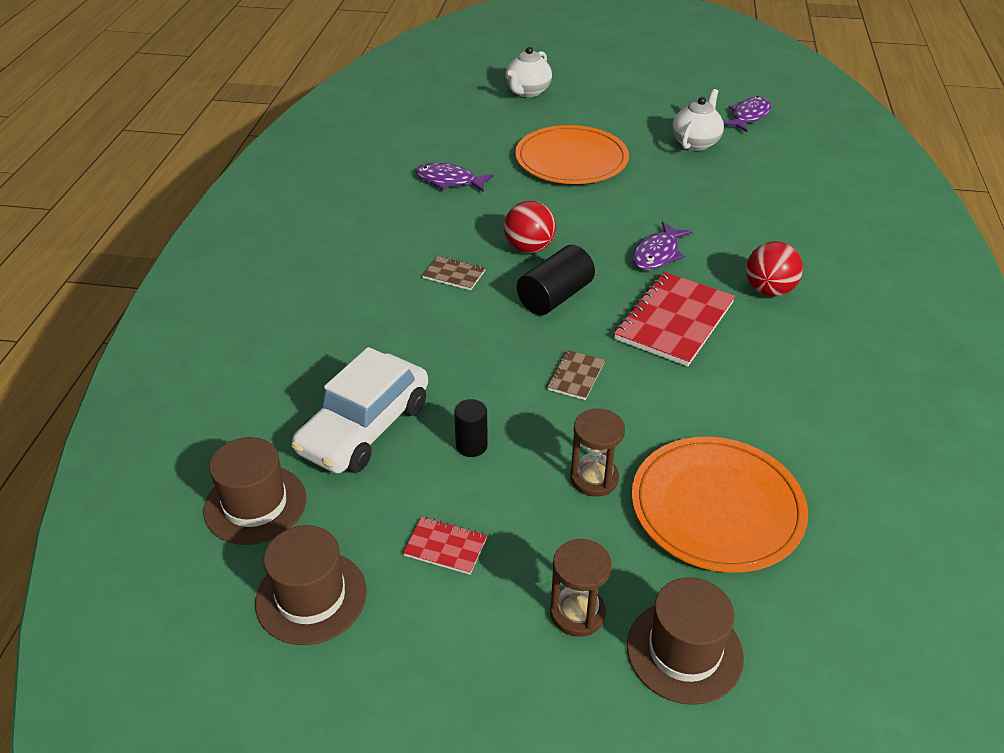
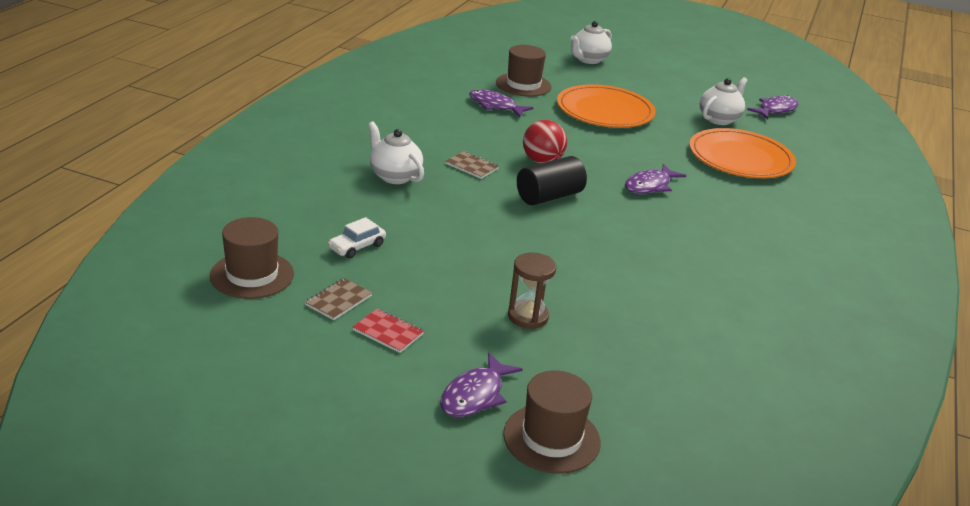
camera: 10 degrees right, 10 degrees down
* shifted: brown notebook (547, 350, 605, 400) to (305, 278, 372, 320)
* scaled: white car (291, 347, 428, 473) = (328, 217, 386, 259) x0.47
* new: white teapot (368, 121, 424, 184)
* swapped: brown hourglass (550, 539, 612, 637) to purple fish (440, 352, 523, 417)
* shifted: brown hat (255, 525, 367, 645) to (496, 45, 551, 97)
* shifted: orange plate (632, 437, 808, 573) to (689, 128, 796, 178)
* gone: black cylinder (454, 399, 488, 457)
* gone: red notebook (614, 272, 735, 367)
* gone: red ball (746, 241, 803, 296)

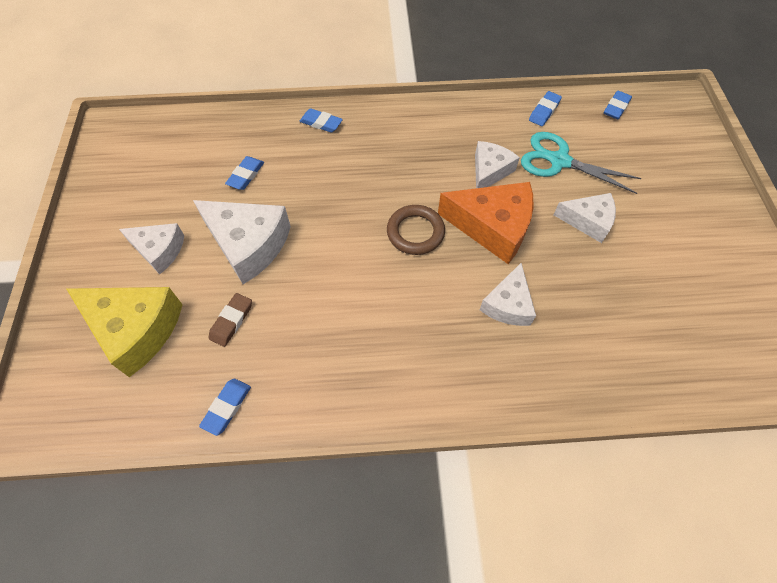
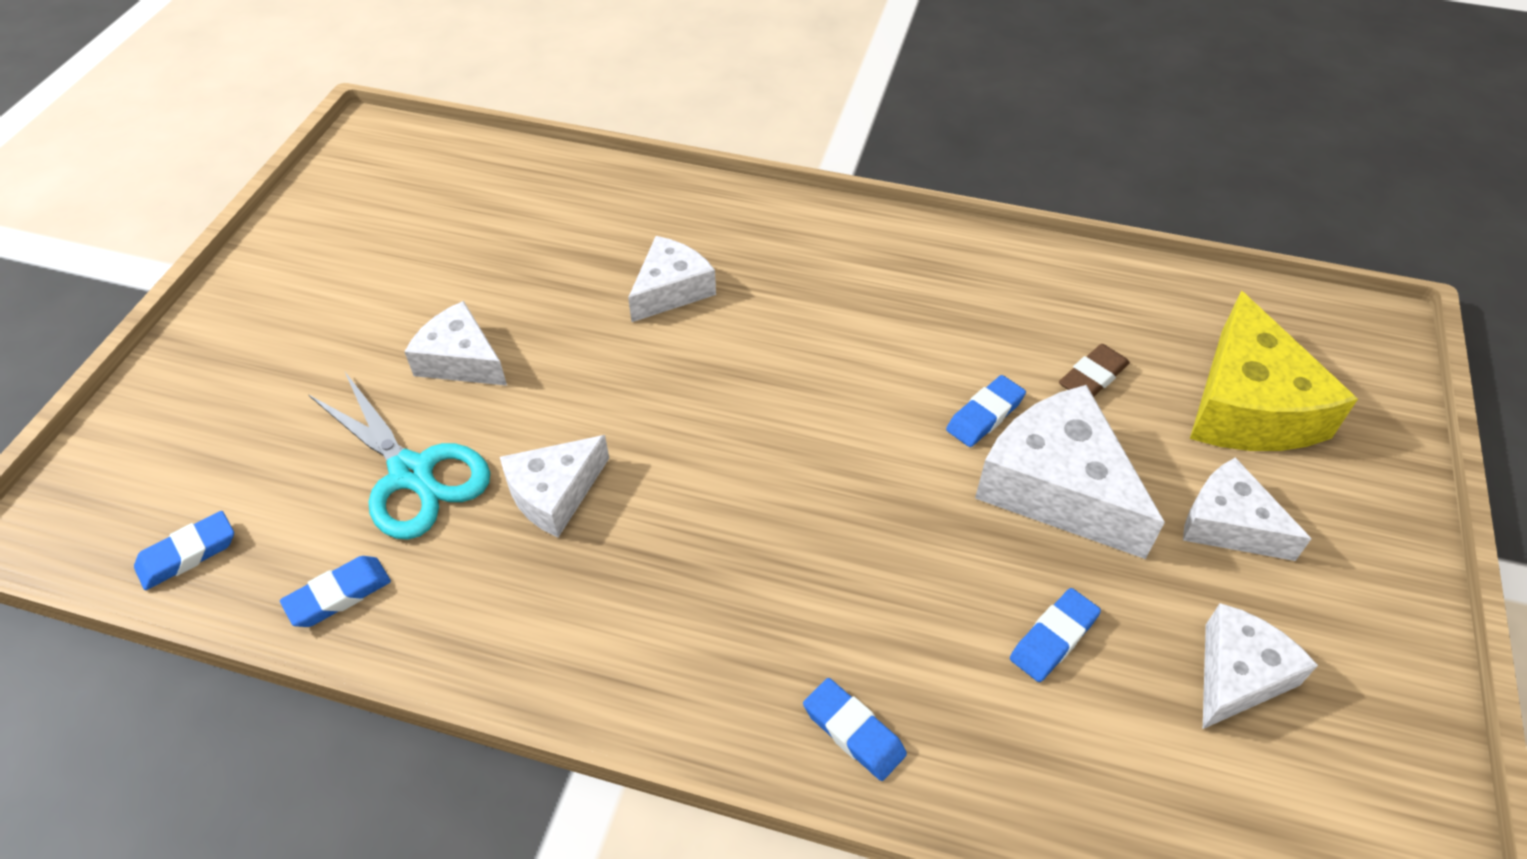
camera: 160 degrees left, 10 degrees down
* shifted: blue eraser (199, 379, 251, 436) to (946, 375, 1026, 447)
* rotated: yellow cheese (67, 287, 183, 377) = (1190, 291, 1358, 451) 135 degrees counterclockwise
* new: white cheese (1203, 603, 1318, 729)
* gone: brown ring (387, 205, 445, 255)
* gone: orange cheese (438, 182, 534, 264)

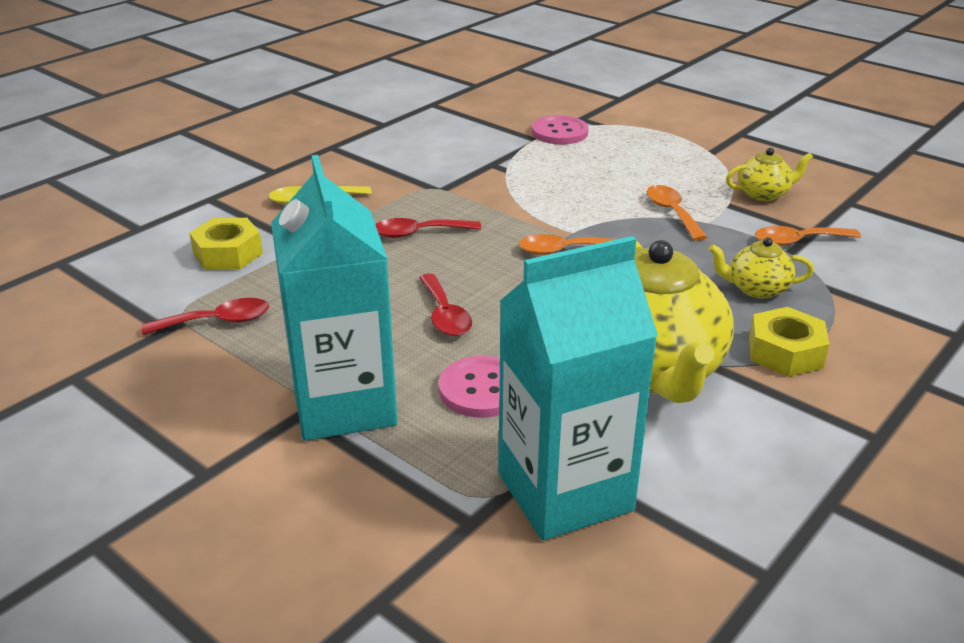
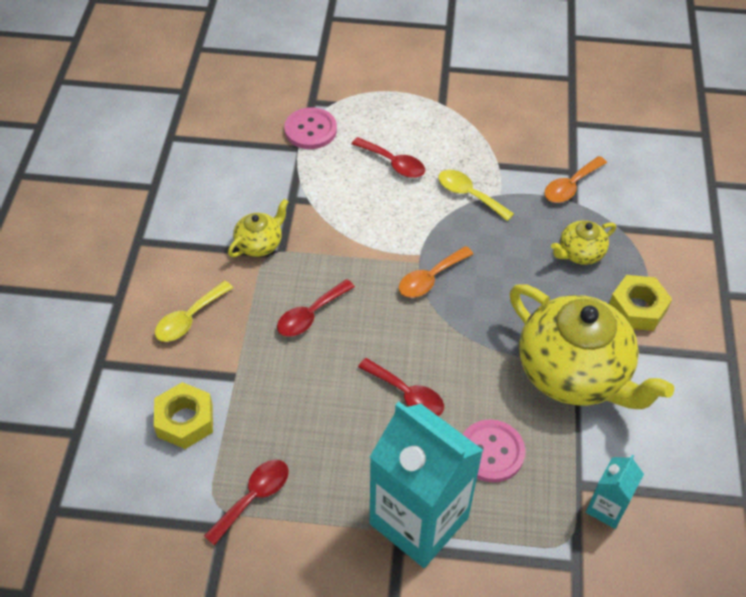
camera: 35 degrees left, 20 degrees up
* shifted: yellow teapot (726, 148, 813, 201) to (228, 199, 288, 257)
* new: red spoon (352, 137, 425, 178)
* repainted: orange spoon (647, 185, 707, 241) to yellow spoon (438, 170, 514, 221)
* scaled: turquoise carton (498, 236, 658, 541) = (586, 455, 644, 529) x0.46

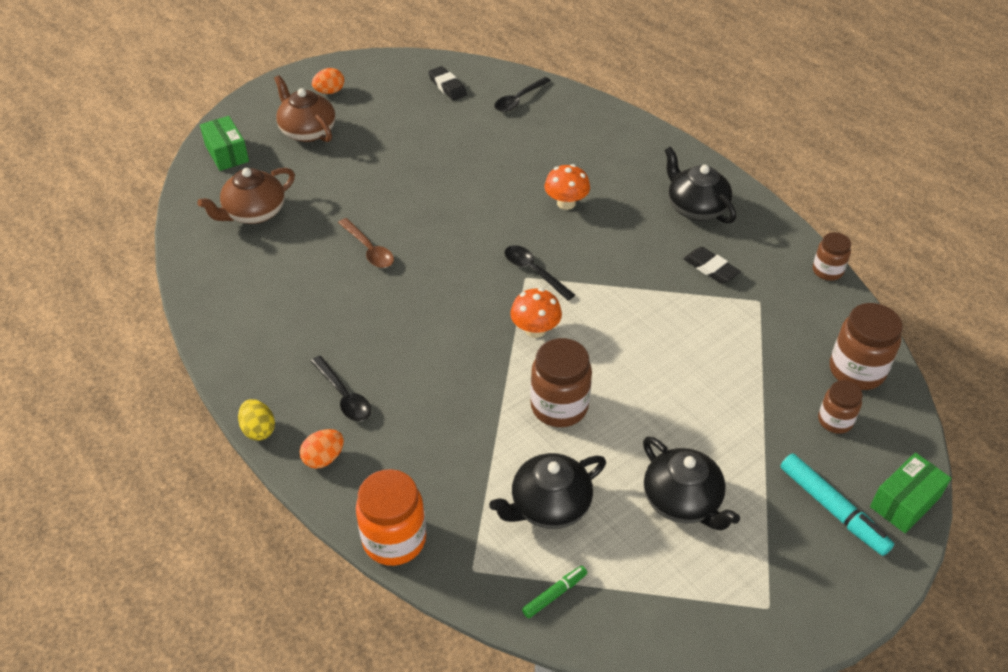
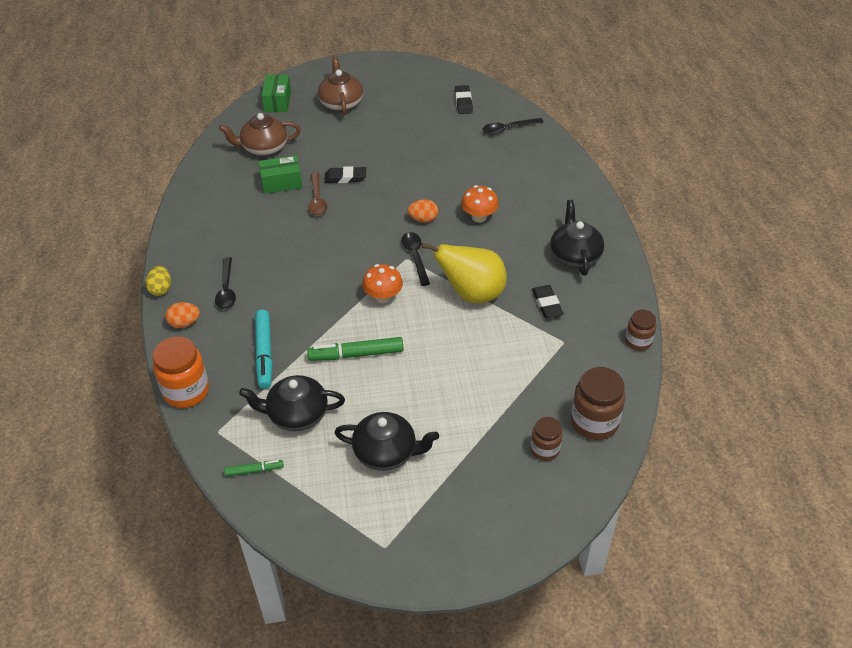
camera: 30 degrees right, 0 degrees up
* shifted: turquoise marker (780, 454, 894, 556) to (255, 310, 272, 389)
* shifted: green box (870, 453, 951, 533) to (258, 155, 302, 194)
* swapped: brown jar (530, 338, 592, 427) to green marker (307, 337, 404, 361)
* new: black eraser (324, 166, 366, 183)
* rotated: black teapot (643, 436, 740, 531) = (334, 412, 439, 471) 75 degrees counterclockwise
* shifted: orange egg (312, 68, 344, 94) to (407, 199, 438, 223)
* new: yellow pear (422, 243, 507, 303)

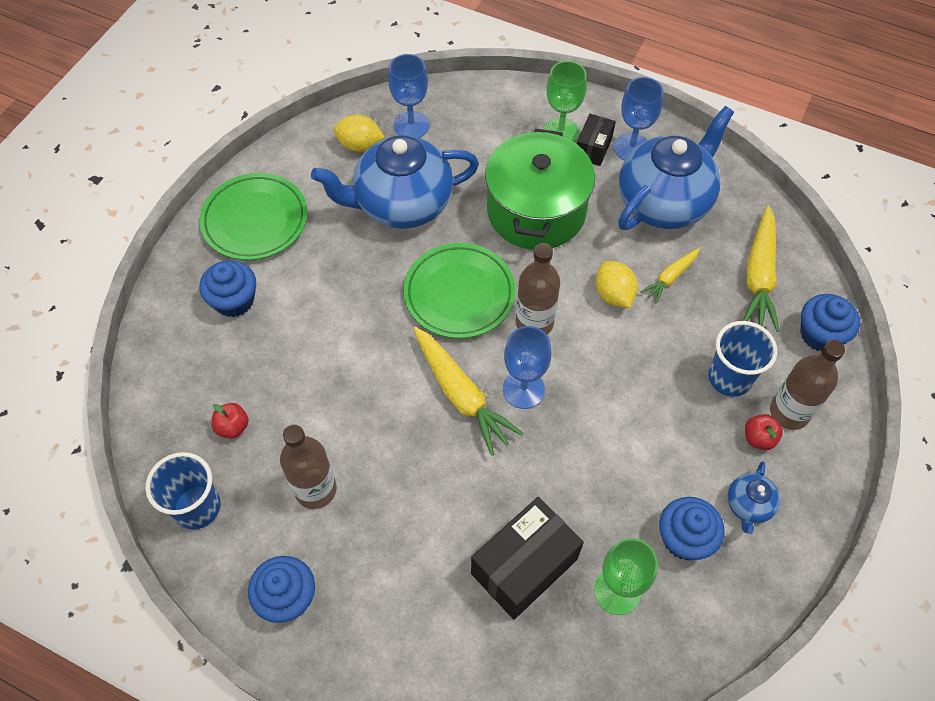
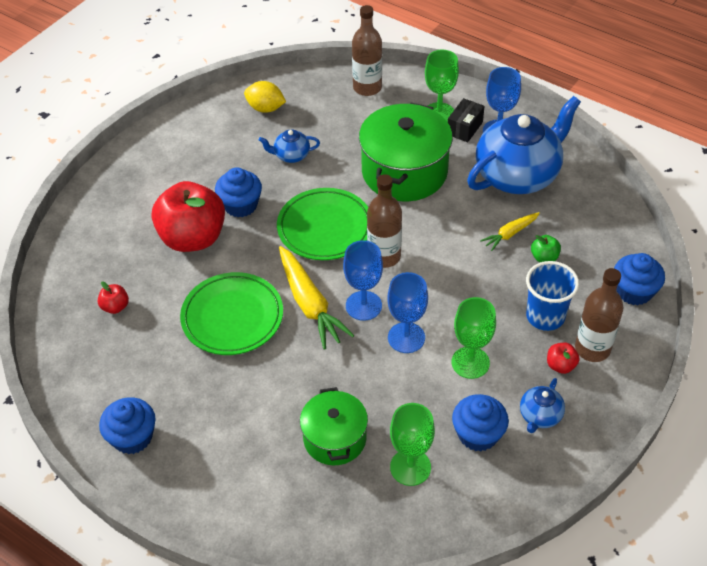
camera: 10 degrees right, 10 degrees down
* new: red apple (152, 181, 225, 252)
* shifted: green plate (200, 173, 307, 260) to (180, 272, 283, 355)
* shifted: blue cupcake (199, 260, 256, 317) to (215, 167, 262, 217)
* scaled: blue teapot (311, 135, 479, 229) = (259, 129, 320, 163) x0.43
* swapped: black box (471, 497, 584, 619) to green pot (300, 387, 368, 465)
* shifted: brown bottle (280, 425, 337, 509) to (352, 5, 382, 96)
* shifted: blue goblet (388, 54, 429, 138) to (387, 272, 428, 353)
* new: green goblet (452, 297, 496, 379)
* new: green apple (531, 235, 561, 262)
* gone: blue cup (145, 452, 221, 529)
* gone: yellow lemon (596, 261, 638, 308)
* gone: yellow carrot (743, 206, 780, 332)

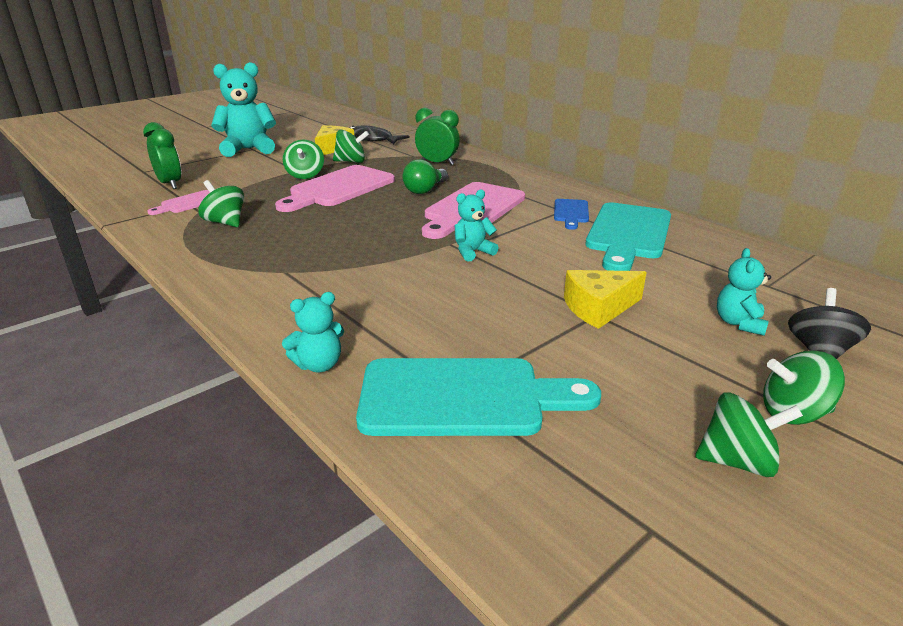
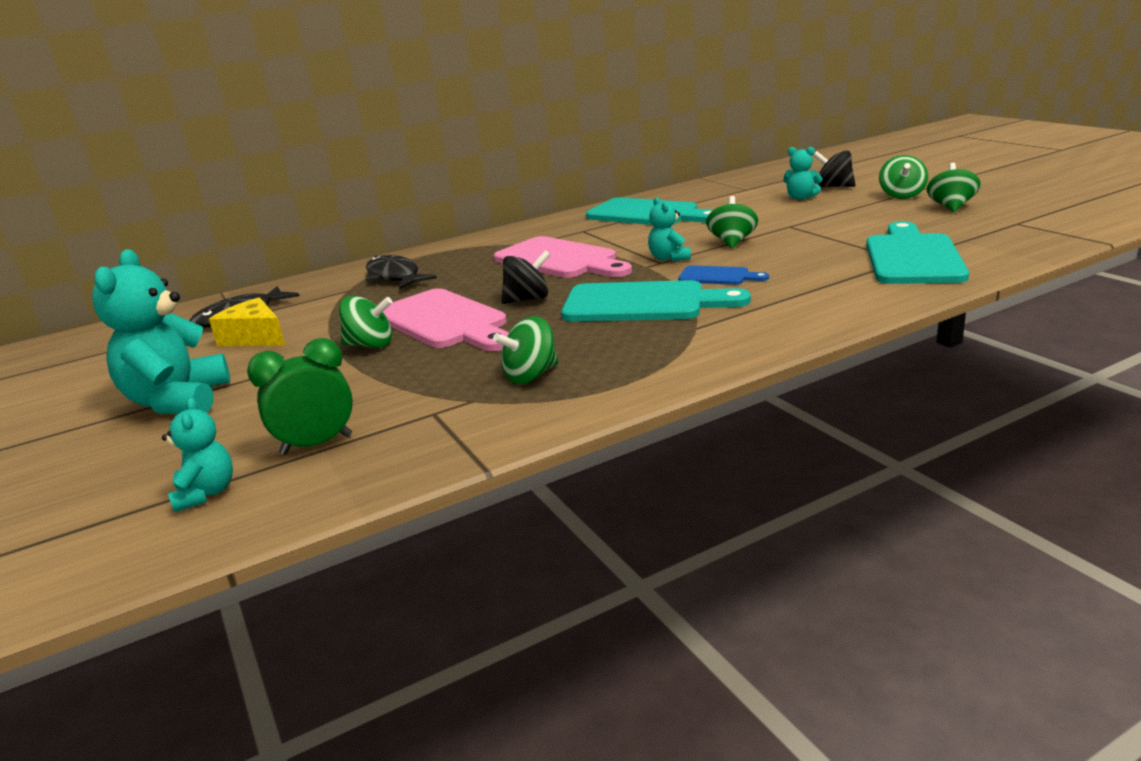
camera: 75 degrees left, 5 degrees down
* shifted: turquoise teddy bear (282, 292, 344, 372) to (162, 398, 233, 512)
* swapped: green clock (415, 108, 460, 166) to black fish (366, 255, 437, 290)
* new: black spinning top (501, 250, 550, 304)
* new: turquoise cutting board (561, 280, 751, 322)
* shifted: blue cutting board (554, 199, 589, 230) to (678, 266, 769, 285)
* shifted: green spinning top (333, 130, 369, 163) to (706, 196, 758, 248)
* gone: pink cutting board (147, 190, 210, 215)
* gone: green light bulb (403, 159, 448, 194)
* gone: yellow cheese (564, 270, 647, 329)

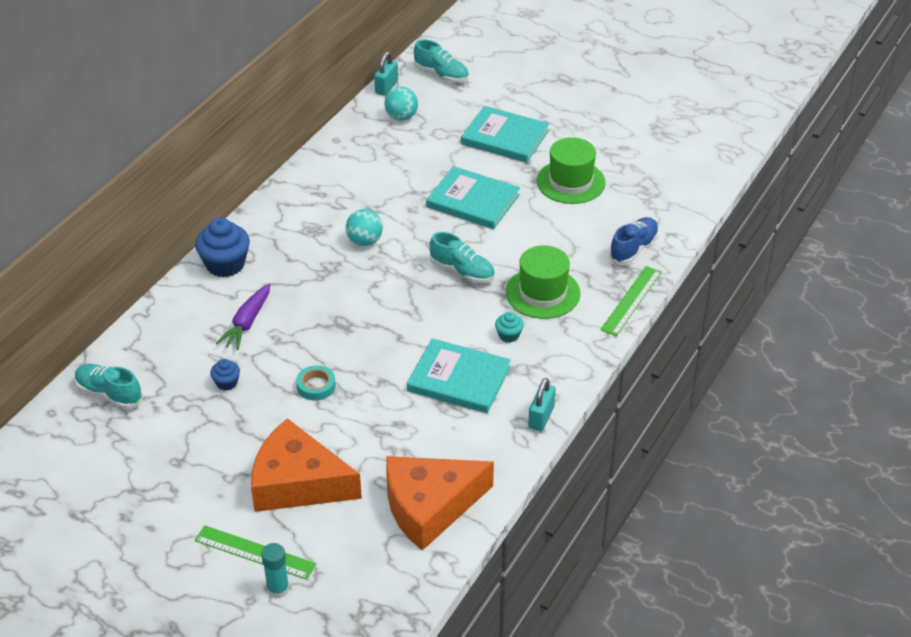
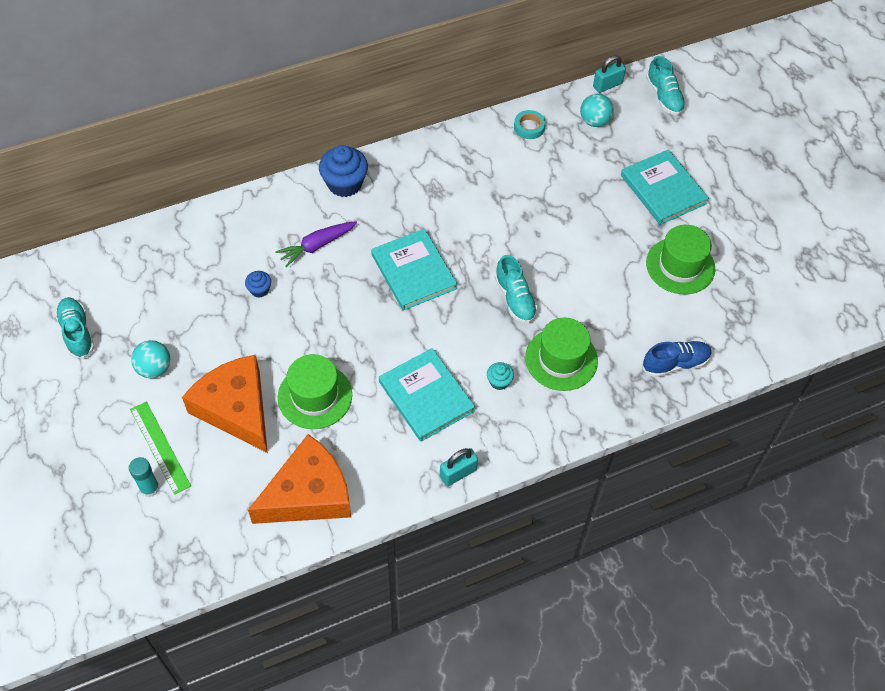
camera: 35 degrees right, 15 degrees up
* shifted: turquoise shoe (75, 364, 143, 409) to (55, 297, 94, 359)
* shifted: turquoise ball (346, 209, 383, 246) to (131, 340, 170, 378)
* rotated: orange cheese (386, 456, 494, 551) = (248, 434, 351, 524) 135 degrees clockwise
* new: green hat (278, 354, 352, 429)
* shifted: turquoise book (426, 166, 520, 229) to (371, 229, 457, 311)
* shifted: turquoise tape (296, 365, 336, 400) to (514, 110, 546, 139)
* gone: green ruler (600, 266, 662, 336)

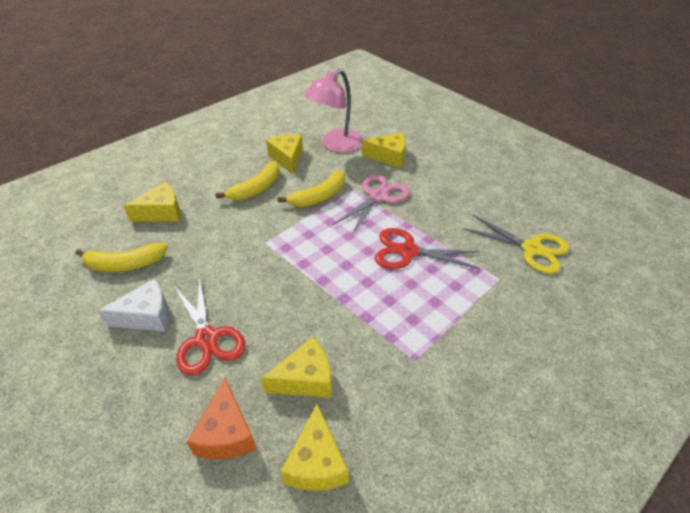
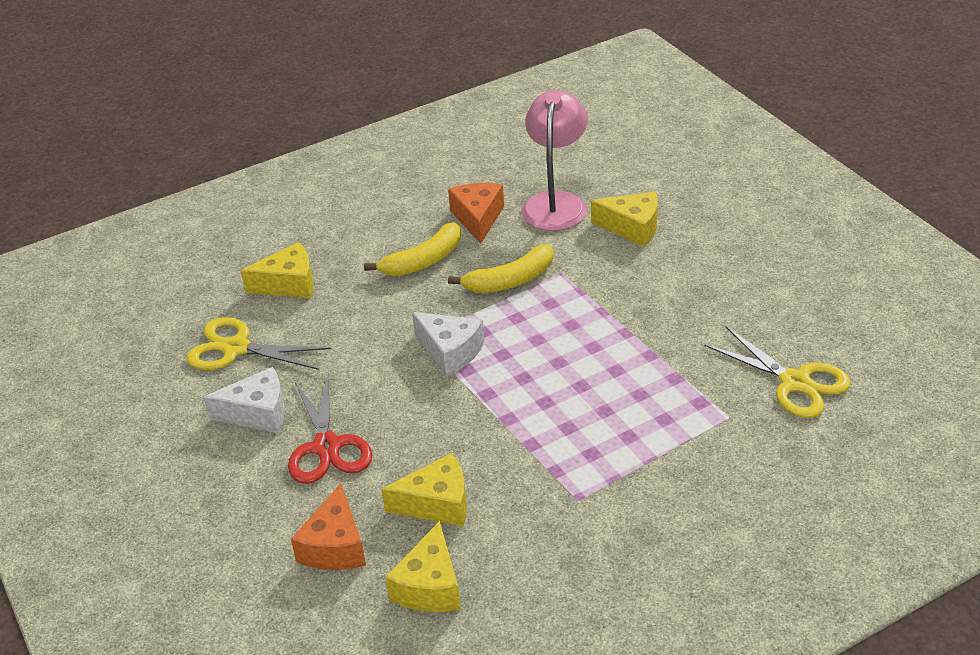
camera: 15 degrees right, 5 degrees down
* swapped: yellow banana (75, 243, 168, 272) to yellow scissors (187, 317, 331, 370)
* new: white cheese (412, 312, 484, 377)
* repainted: yellow cheese (266, 134, 303, 174) to orange cheese (448, 183, 504, 244)
* rotated: pink lamp (304, 69, 363, 153) = (521, 90, 587, 231) 135 degrees clockwise
* gone: pink scissors (333, 174, 410, 234)
* gone: red scissors (375, 228, 480, 269)

